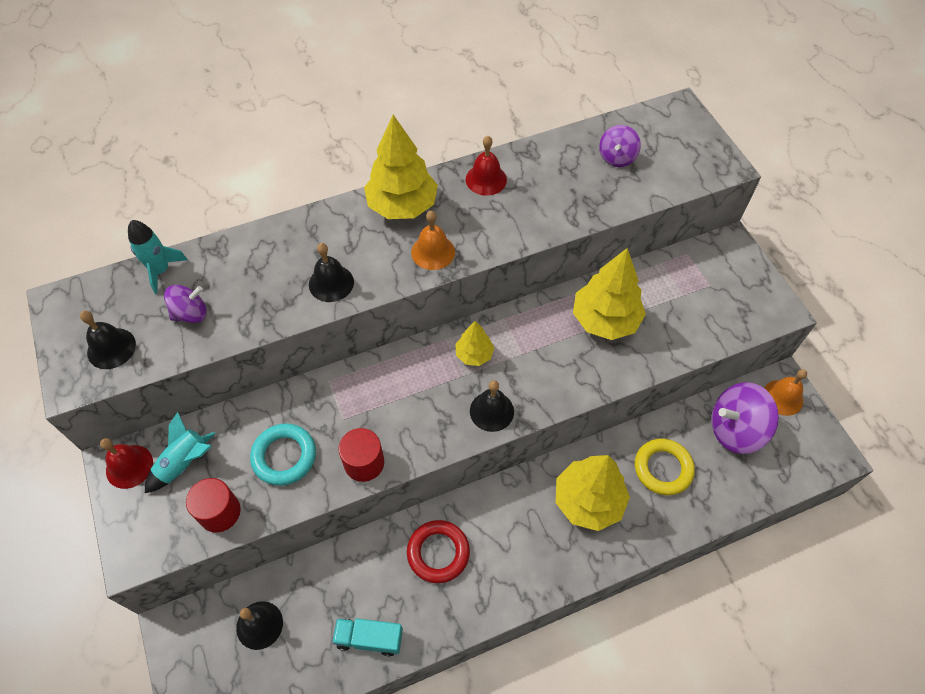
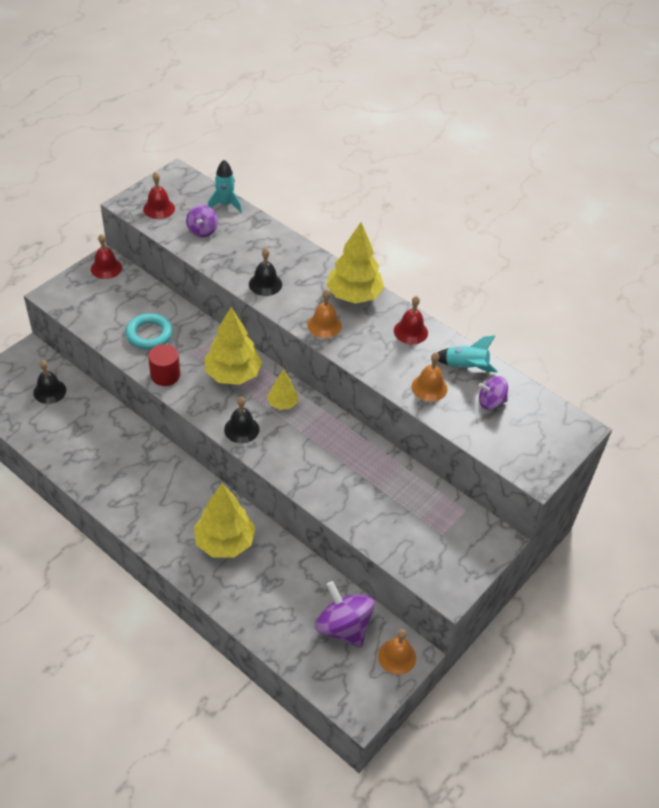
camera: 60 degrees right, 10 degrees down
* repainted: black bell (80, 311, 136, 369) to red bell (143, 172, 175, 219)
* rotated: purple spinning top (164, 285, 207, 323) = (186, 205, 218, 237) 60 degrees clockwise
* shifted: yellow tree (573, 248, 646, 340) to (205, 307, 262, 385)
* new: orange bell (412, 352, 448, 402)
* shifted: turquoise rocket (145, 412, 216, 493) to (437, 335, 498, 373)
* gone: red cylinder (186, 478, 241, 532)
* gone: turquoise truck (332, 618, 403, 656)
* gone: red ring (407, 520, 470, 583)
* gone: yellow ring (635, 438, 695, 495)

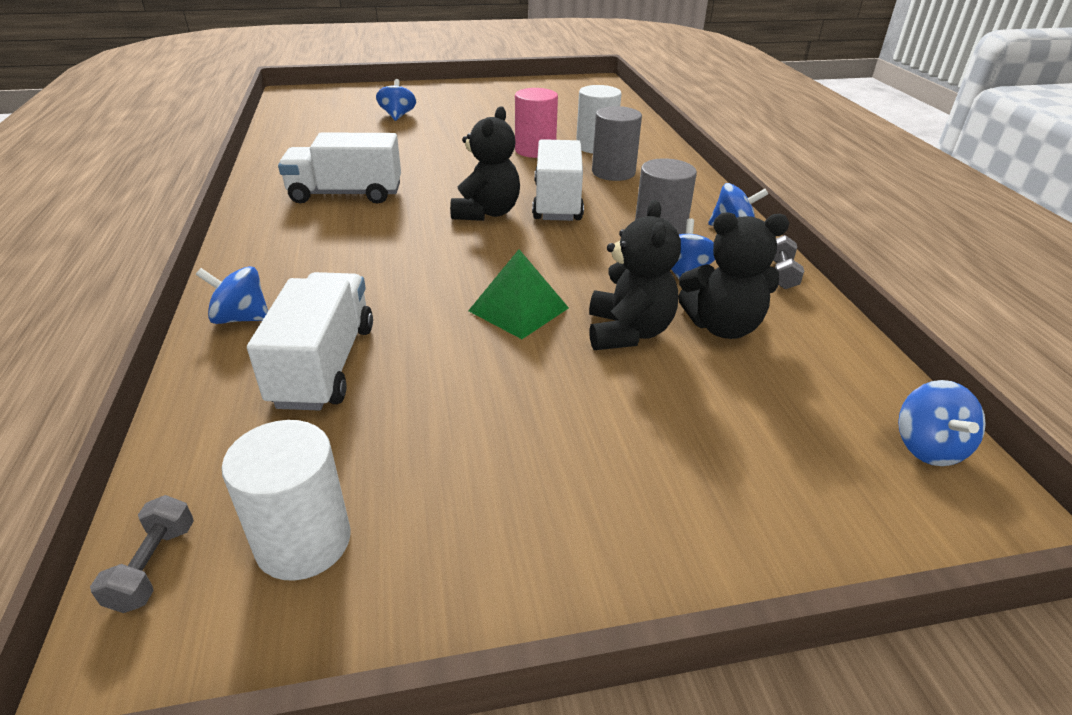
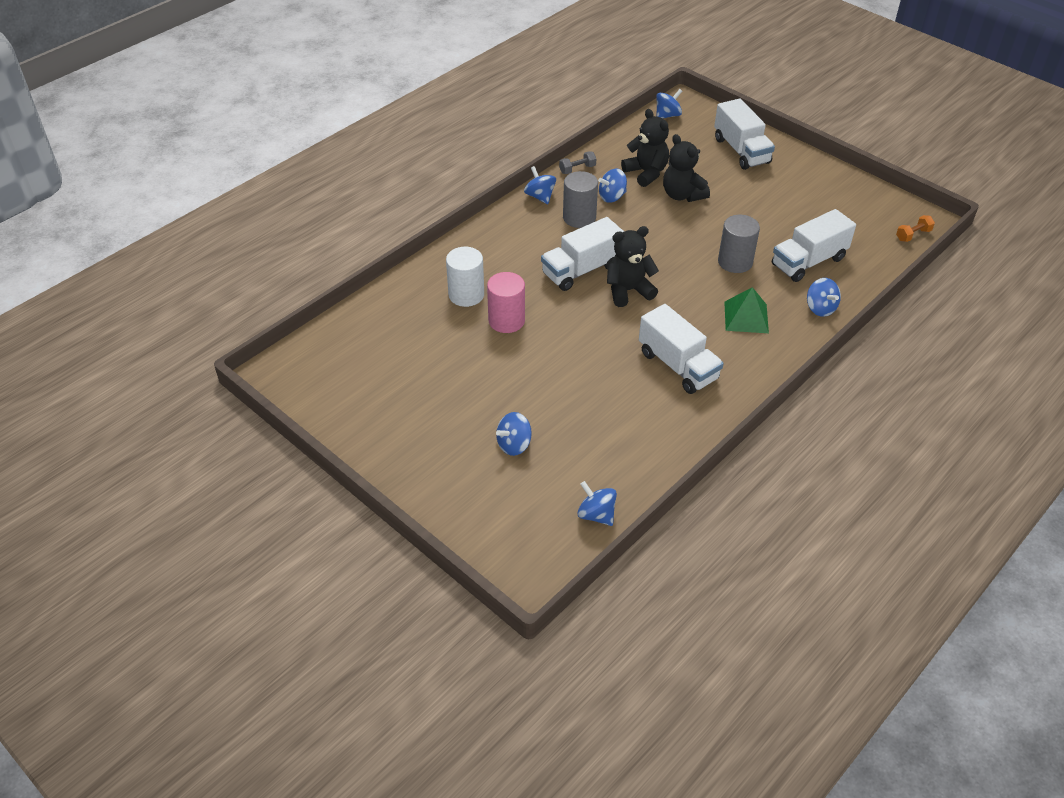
camera: 125 degrees left, 10 degrees up
* new: blue spinning top (577, 481, 617, 526)
* rotated: black teddy bear (589, 200, 681, 350) = (663, 134, 710, 202) 90 degrees counterclockwise
* new: white truck (714, 98, 775, 170)
* shifted: grey cylinder (592, 106, 642, 181) to (718, 215, 760, 273)
* shifted: green pyramid (468, 249, 569, 339) to (724, 287, 769, 333)
* repainted: grey dumbbell (90, 495, 194, 613) to orange dumbbell (896, 215, 935, 242)
* gone: white cylinder (222, 420, 351, 581)

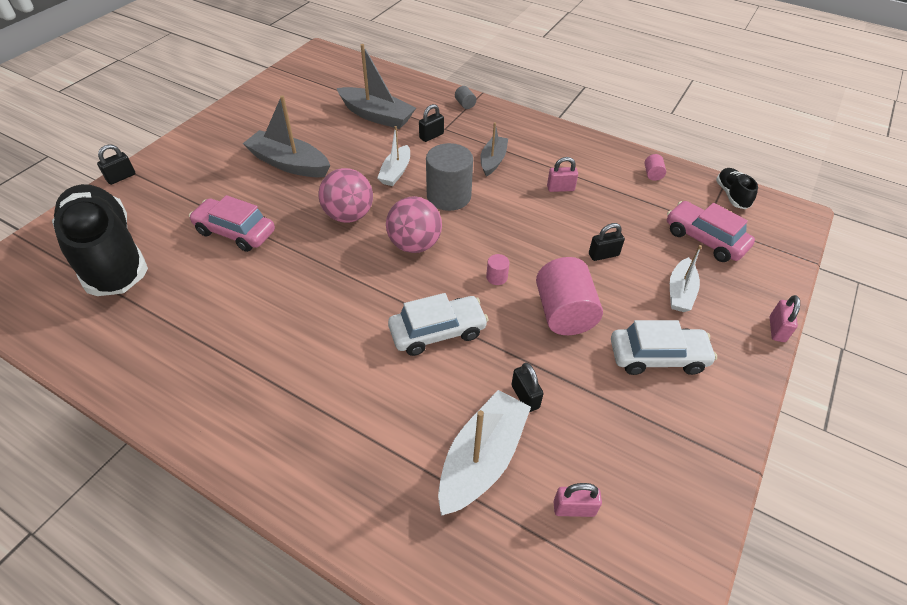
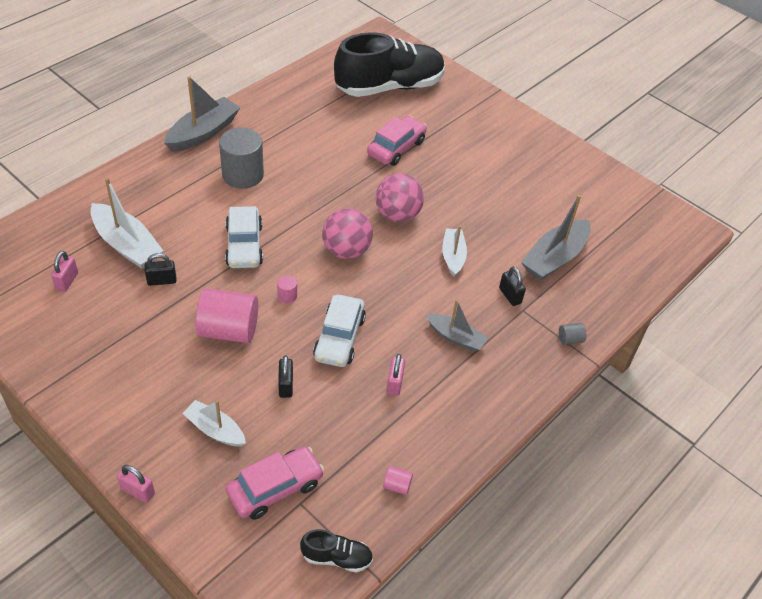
camera: 100 degrees right, 0 degrees up
* shifted: grey boat (243, 95, 330, 177) to (164, 76, 240, 152)
* shifted: grey cylinder (426, 143, 473, 211) to (219, 127, 264, 189)
* shifted: white car (611, 320, 717, 375) to (313, 294, 366, 367)
* rotated: white boat (377, 126, 410, 186) = (442, 226, 467, 277) 60 degrees clockwise
* gone: black padlock (97, 144, 135, 185)

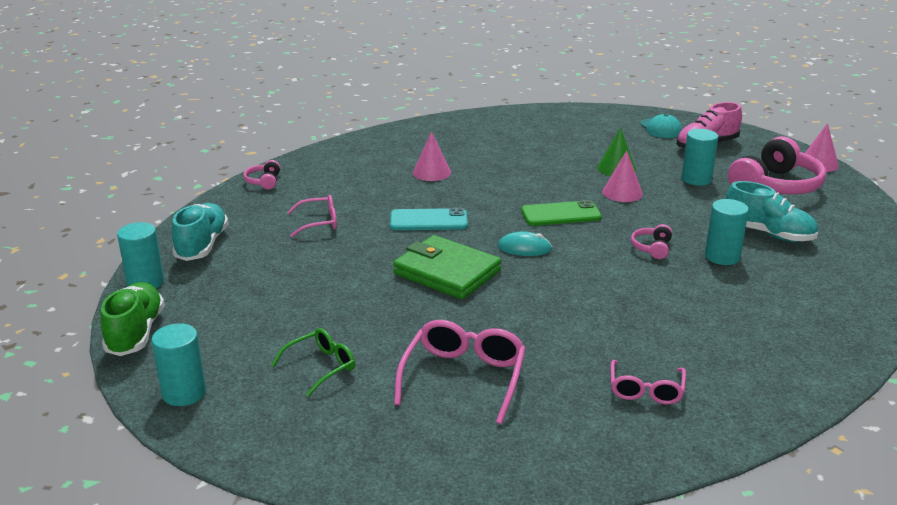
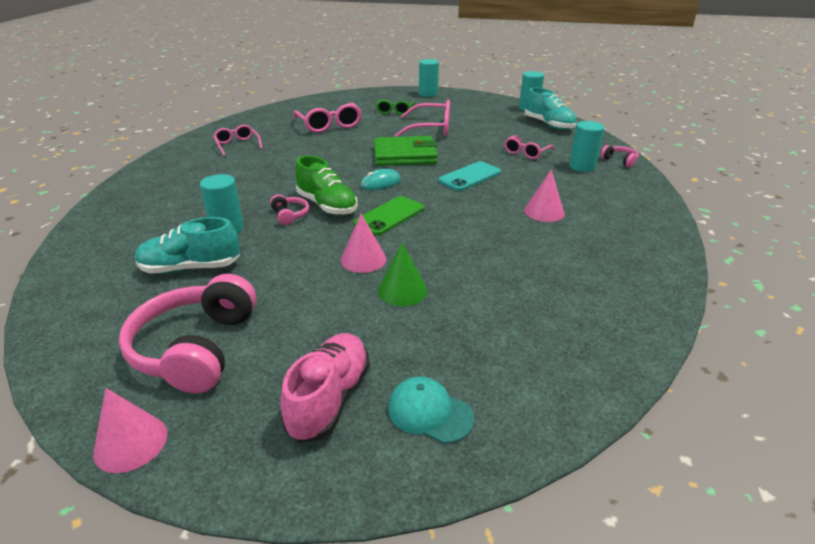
camera: 140 degrees right, 5 degrees up
* shifted: green shoe (100, 282, 165, 356) to (295, 156, 358, 215)
* new: pink glasses (395, 100, 450, 137)
* shifted: turquoise cylinder (681, 129, 719, 186) to (569, 121, 605, 172)

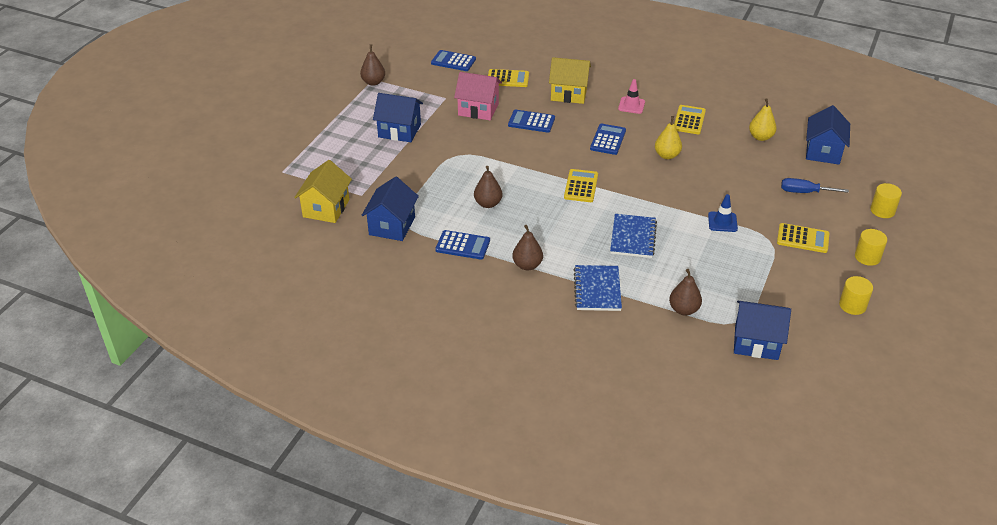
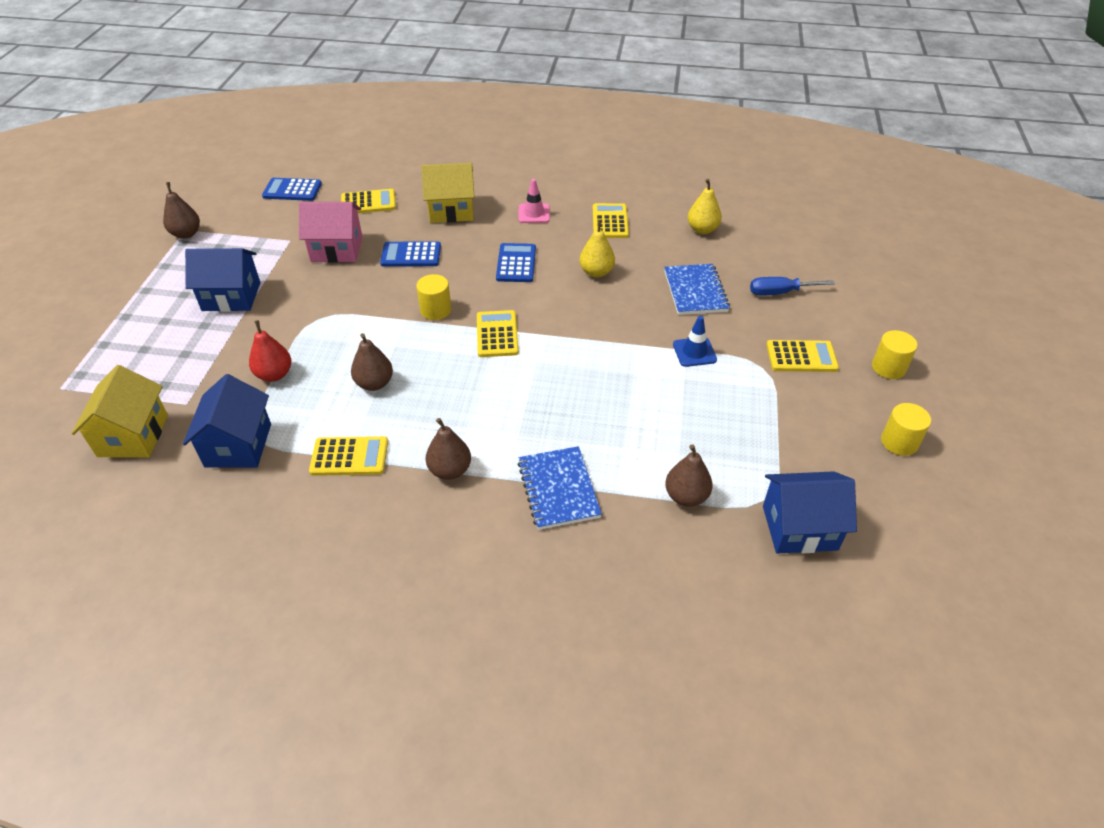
camera: 15 degrees left, 5 degrees up
* new: red pear (249, 320, 291, 382)
* repainted: blue calculator (435, 230, 490, 260) to yellow calculator (309, 436, 388, 476)
* shifted: yellow cylinder (870, 183, 902, 218) to (416, 274, 452, 320)
* shifted: blue notebook (610, 214, 657, 258) to (664, 264, 730, 315)
* gone: blue house (806, 105, 850, 165)

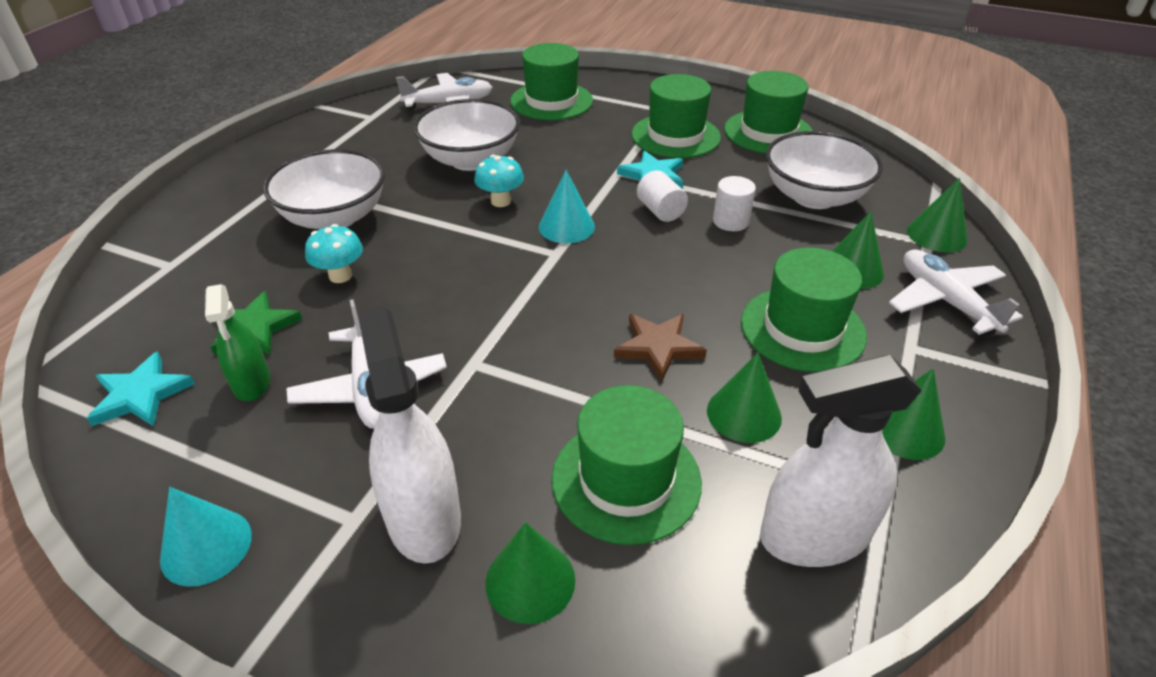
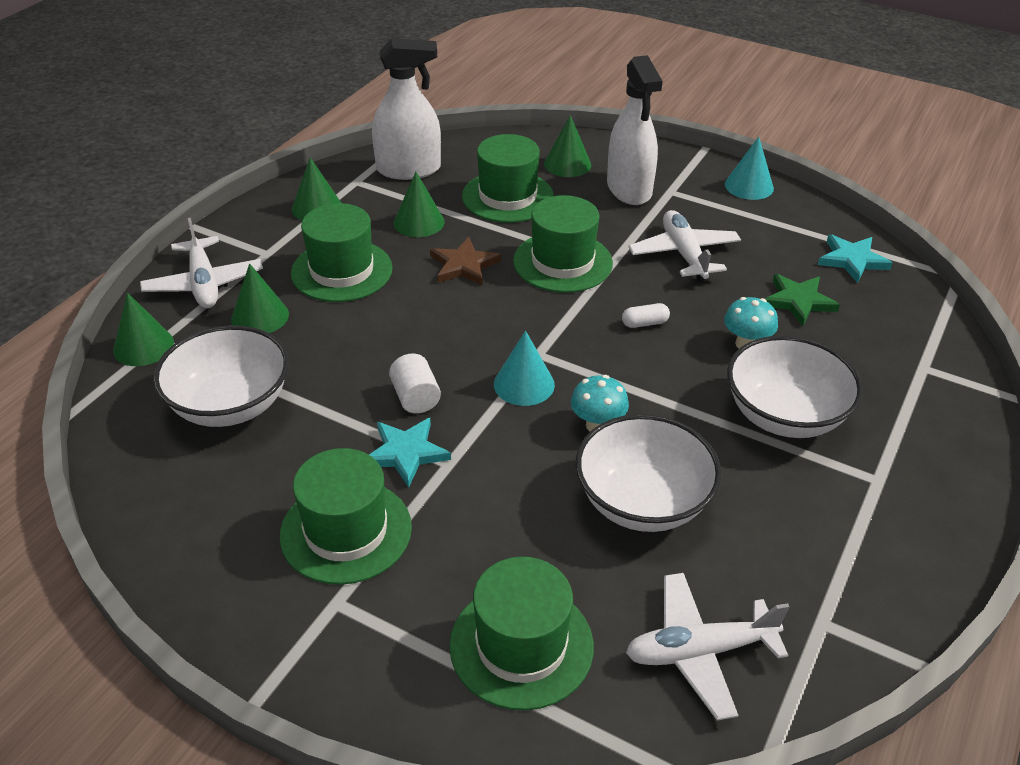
camera: 175 degrees left, 0 degrees up
* shifted: green hat (724, 71, 813, 154) to (513, 195, 613, 293)
* new: white capsule (622, 303, 670, 328)
* gone: green spray bottle (205, 284, 270, 401)
* gone: white cylinder (713, 176, 756, 231)

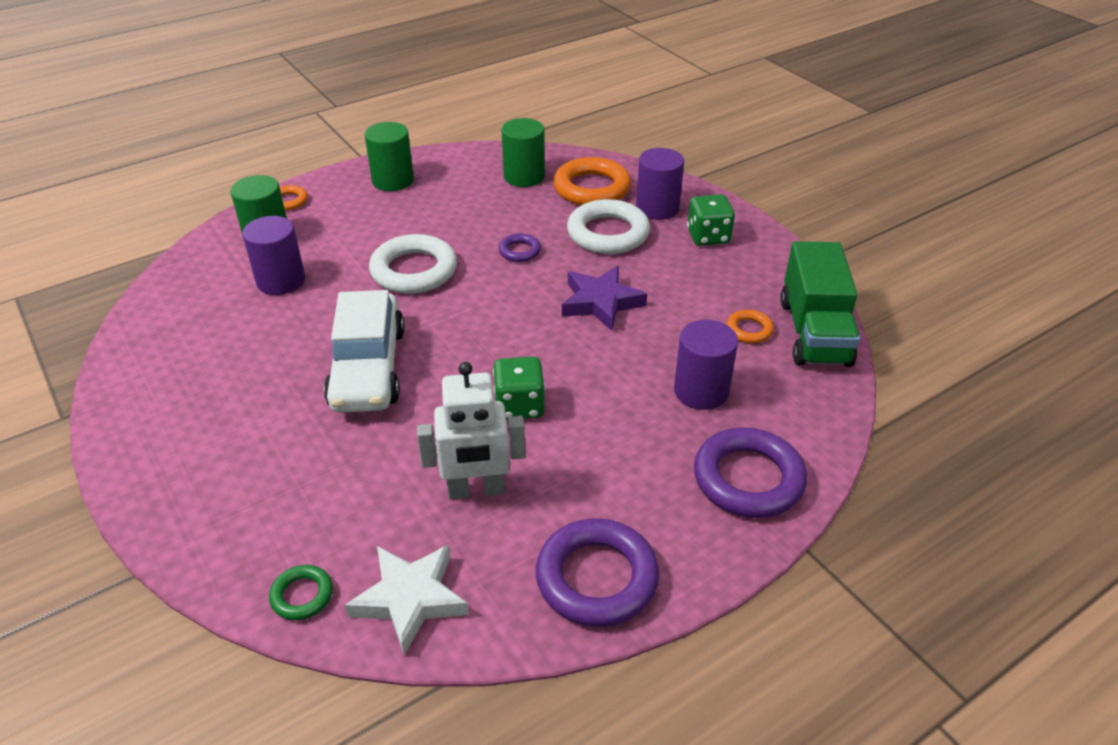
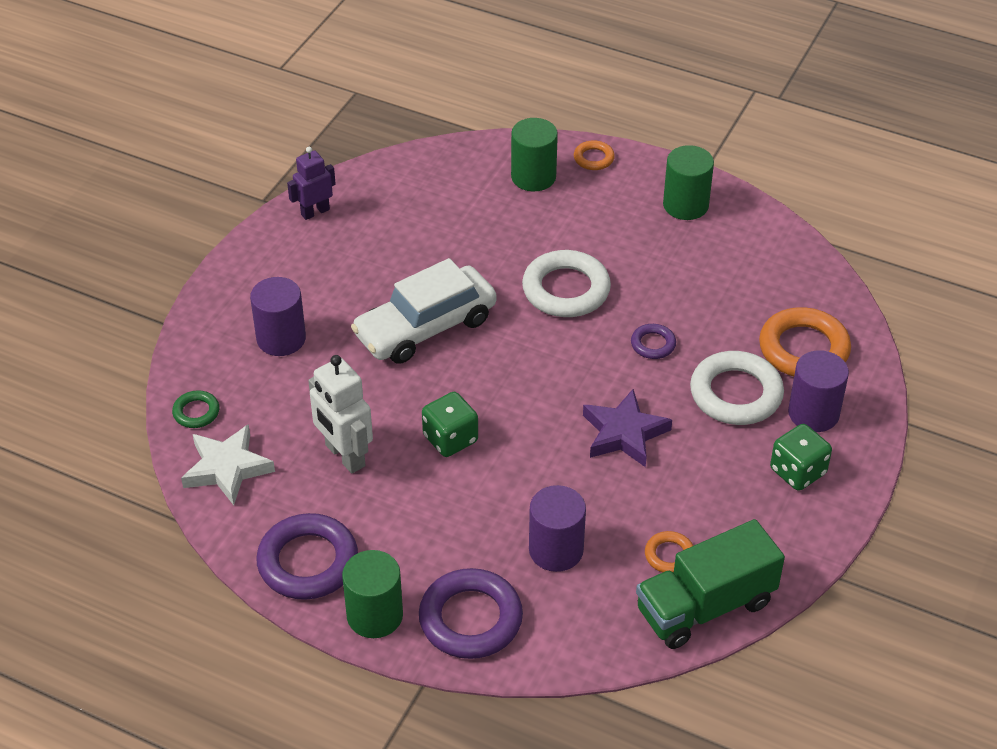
camera: 60 degrees right, 5 degrees up
* shifted: purple cylinder (242, 216, 305, 295) to (250, 277, 306, 356)
* new: purple robot (287, 147, 336, 220)
* shifted: green cylinder (502, 118, 545, 187) to (342, 550, 403, 638)

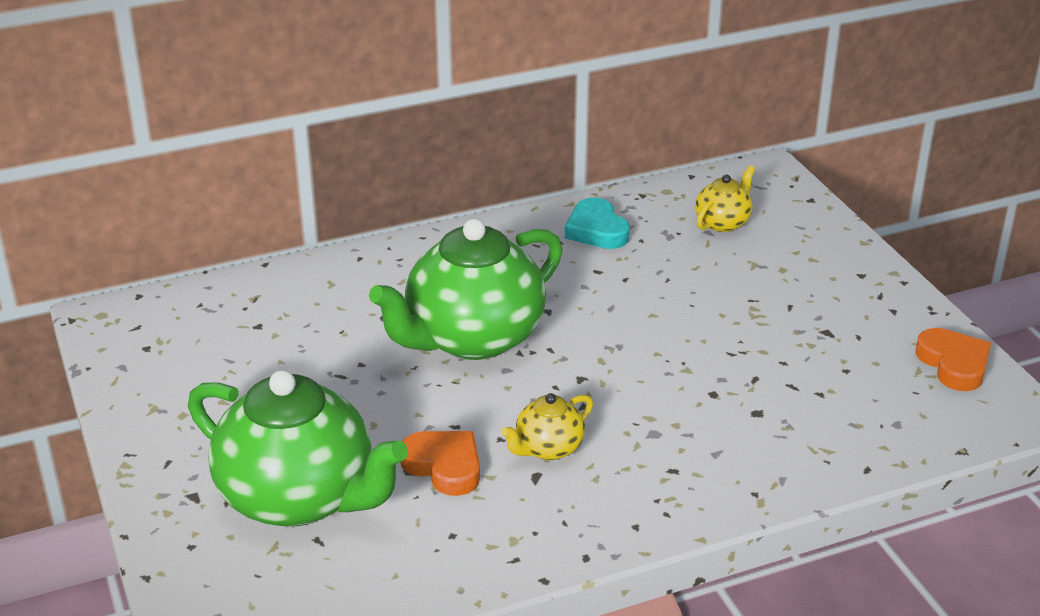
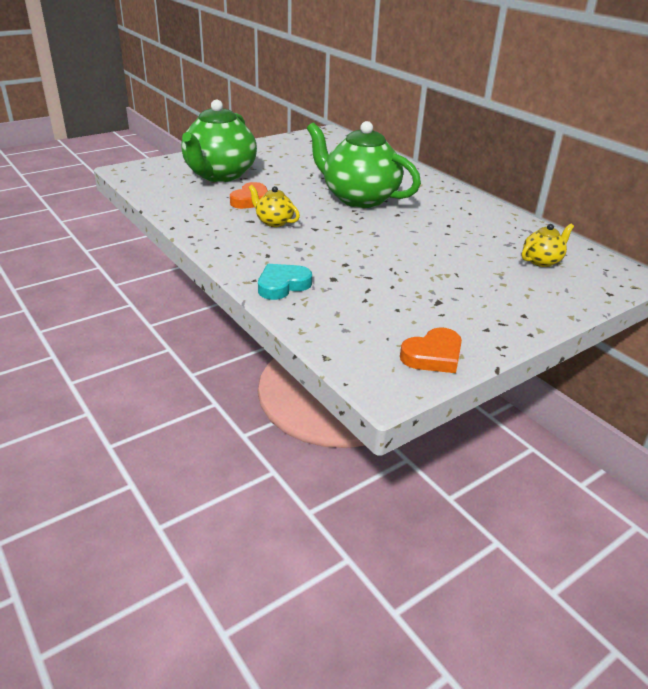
camera: 75 degrees right, 0 degrees up
* shifted: turquoise heart (565, 197, 630, 249) to (258, 264, 312, 300)
* rotated: yellow teapot (695, 165, 755, 232) = (522, 224, 574, 267) 60 degrees counterclockwise

